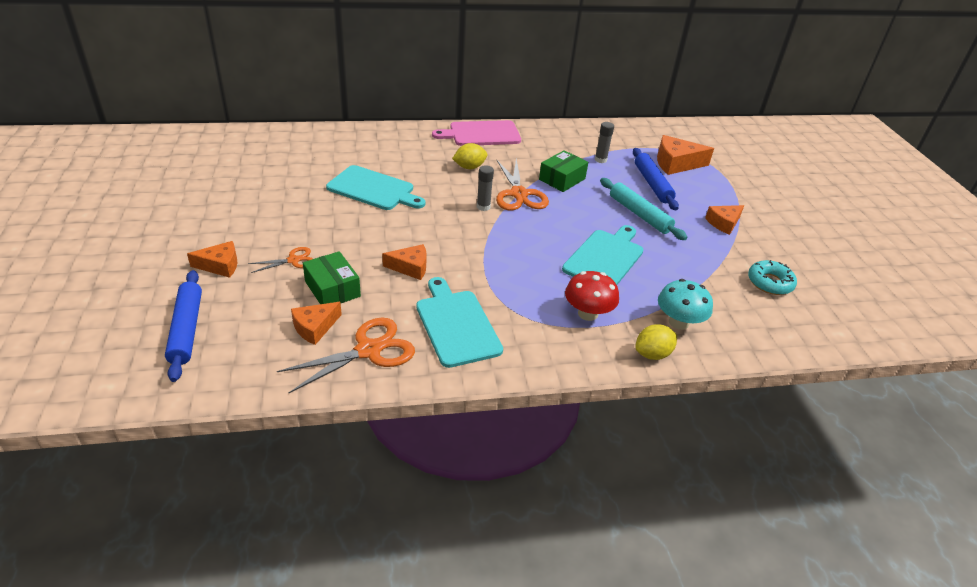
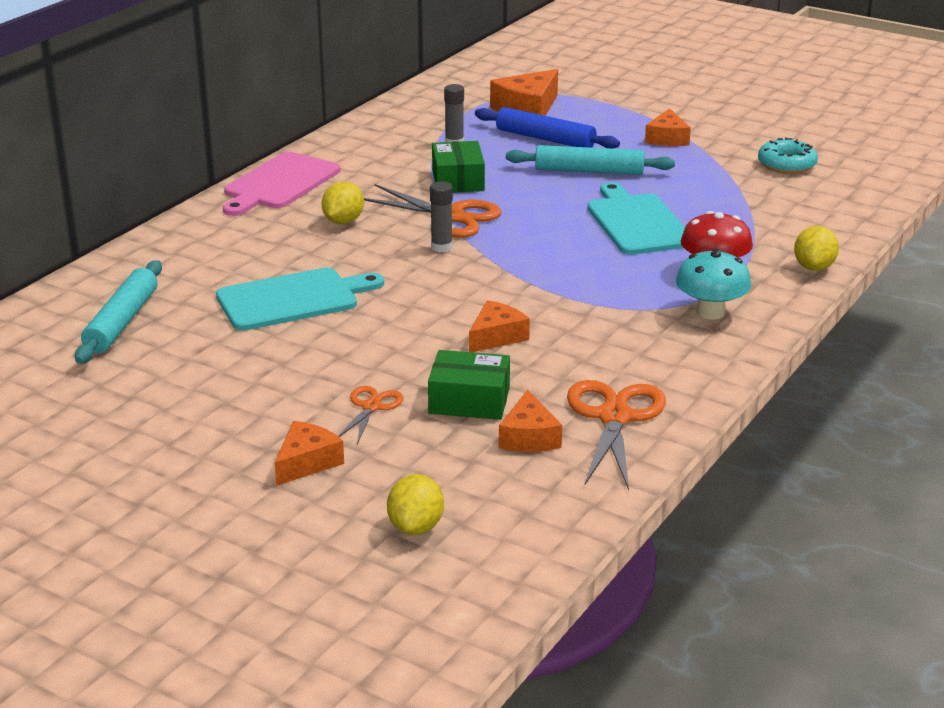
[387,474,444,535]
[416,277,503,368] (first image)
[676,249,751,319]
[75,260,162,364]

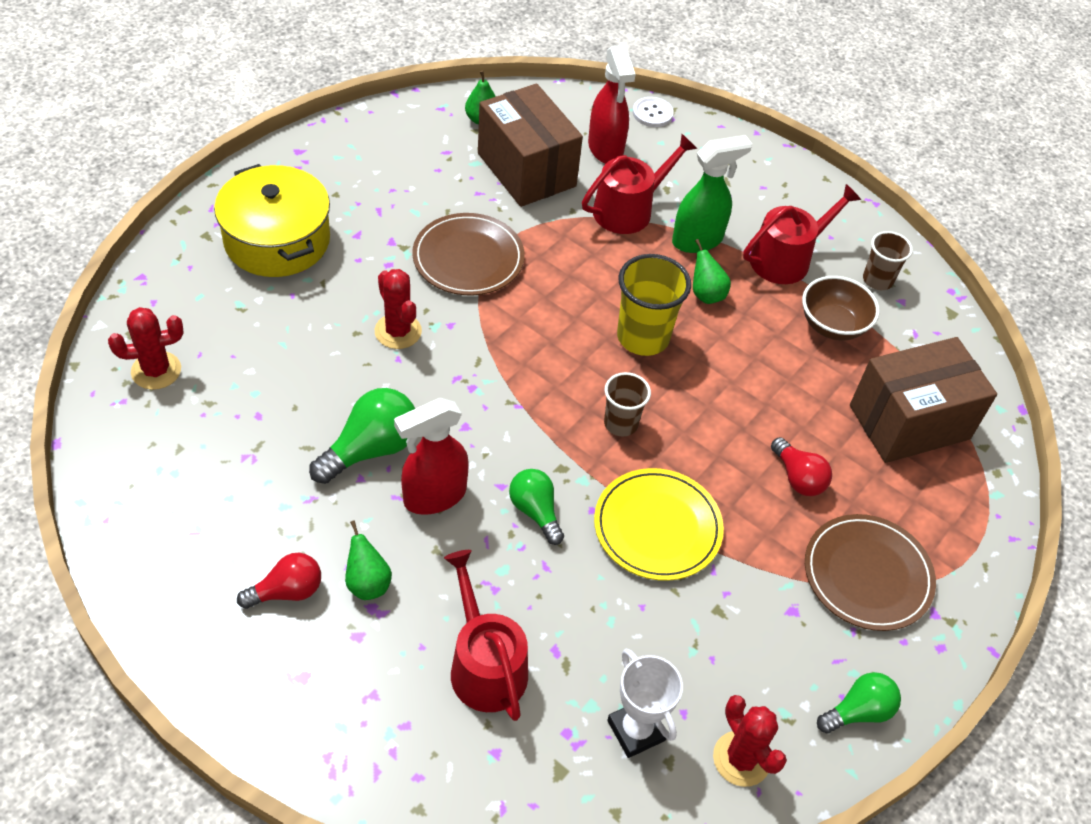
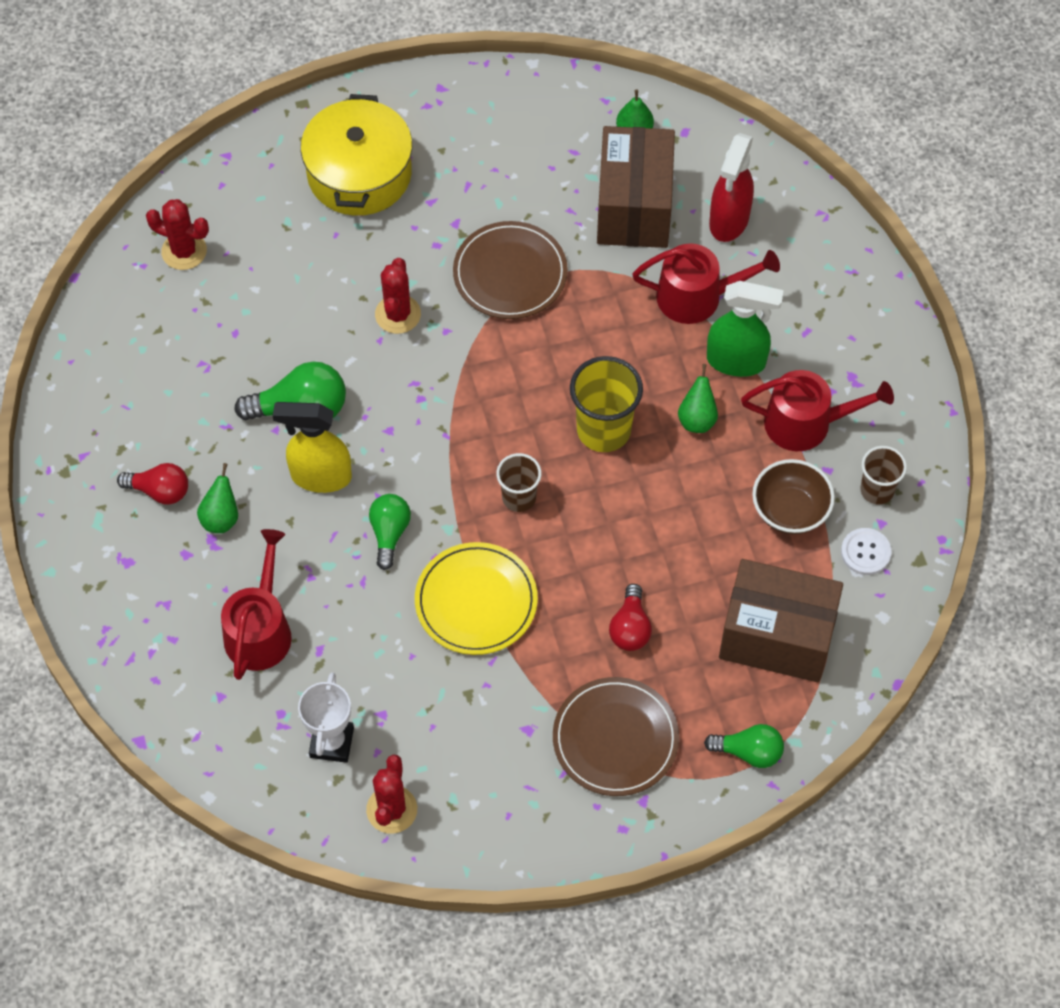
[841,528,892,575]
[273,402,352,493]
[704,724,784,768]

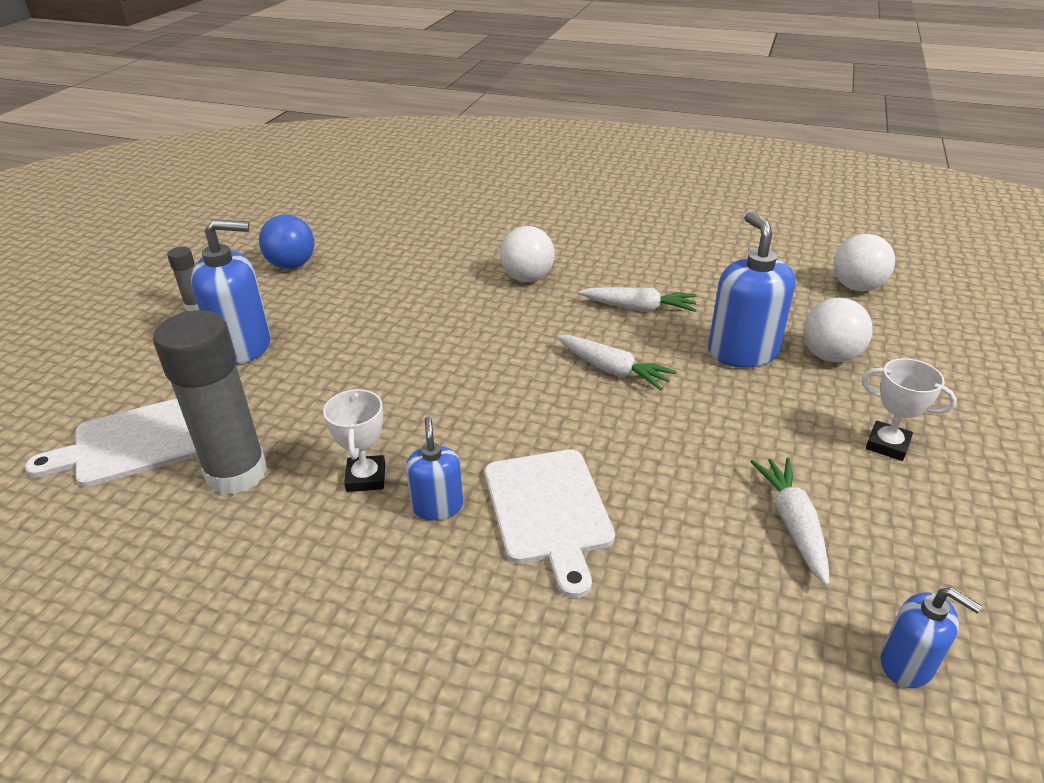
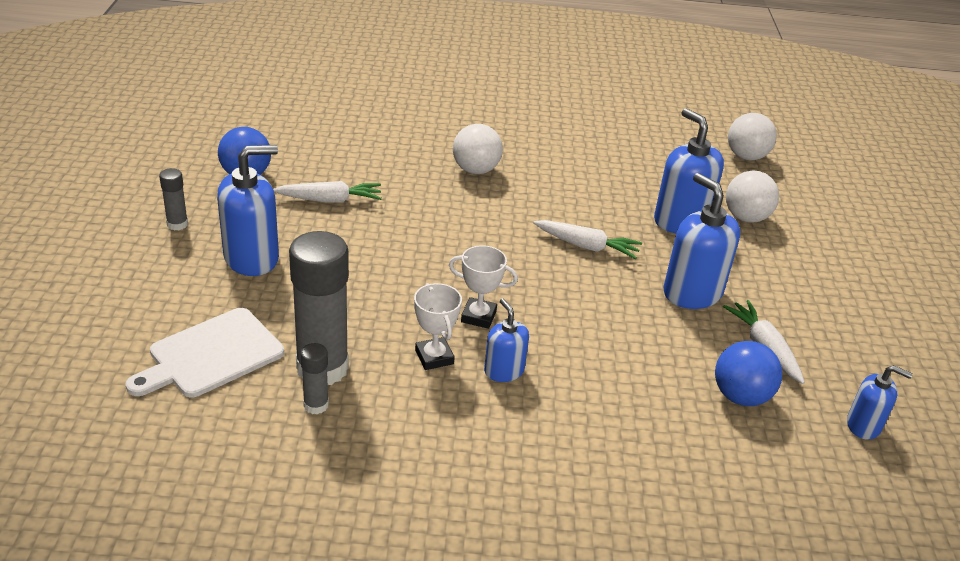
[273,181,382,203]
[449,245,518,329]
[485,449,615,598] (first image)
[664,173,740,309]
[715,341,782,406]
[300,343,329,414]

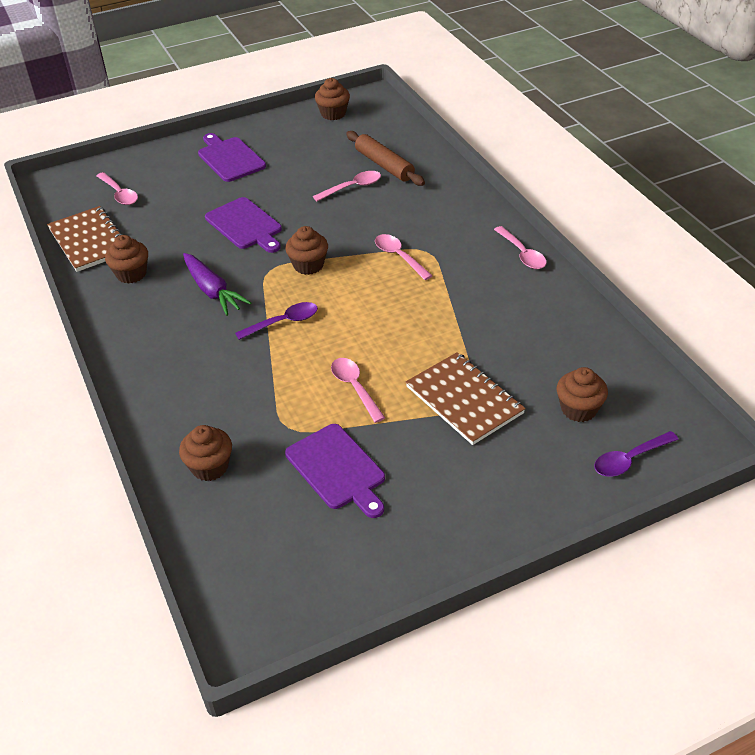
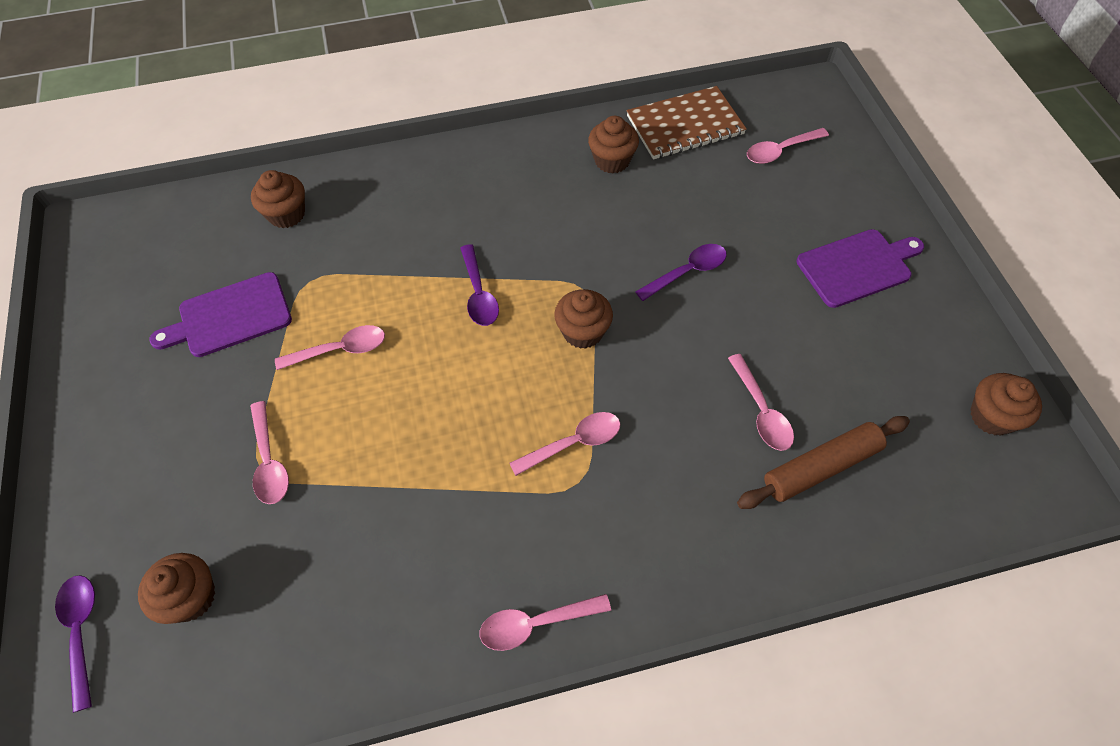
[635,244,727,301]
[183,253,251,316] (first image)
[250,401,289,504]

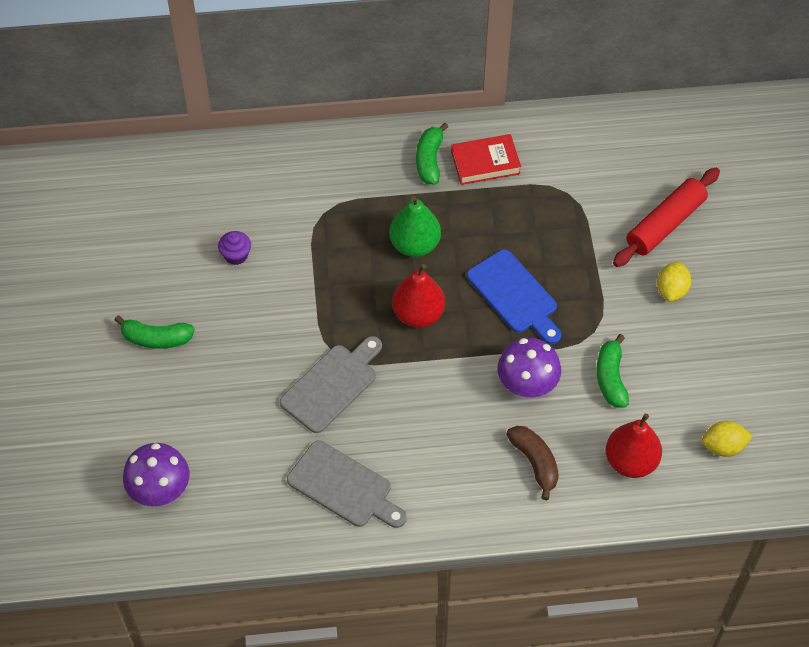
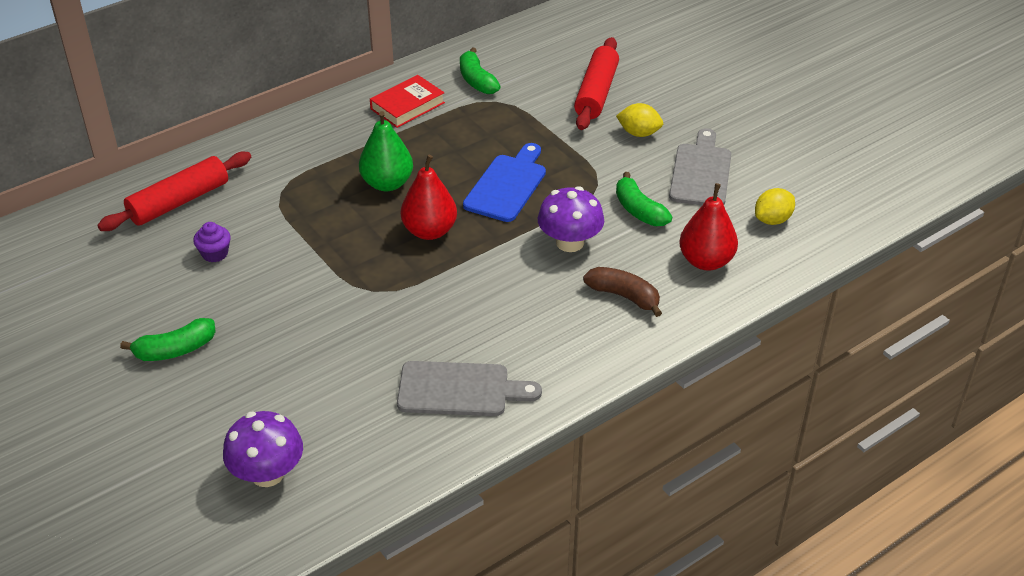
[460,47,501,94]
[463,143,546,222]
[616,103,663,137]
[669,128,731,205]
[97,152,251,231]

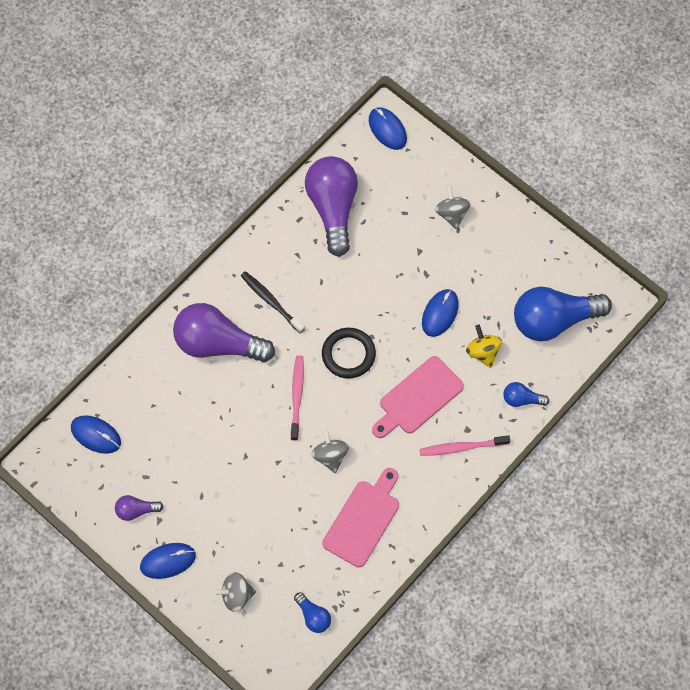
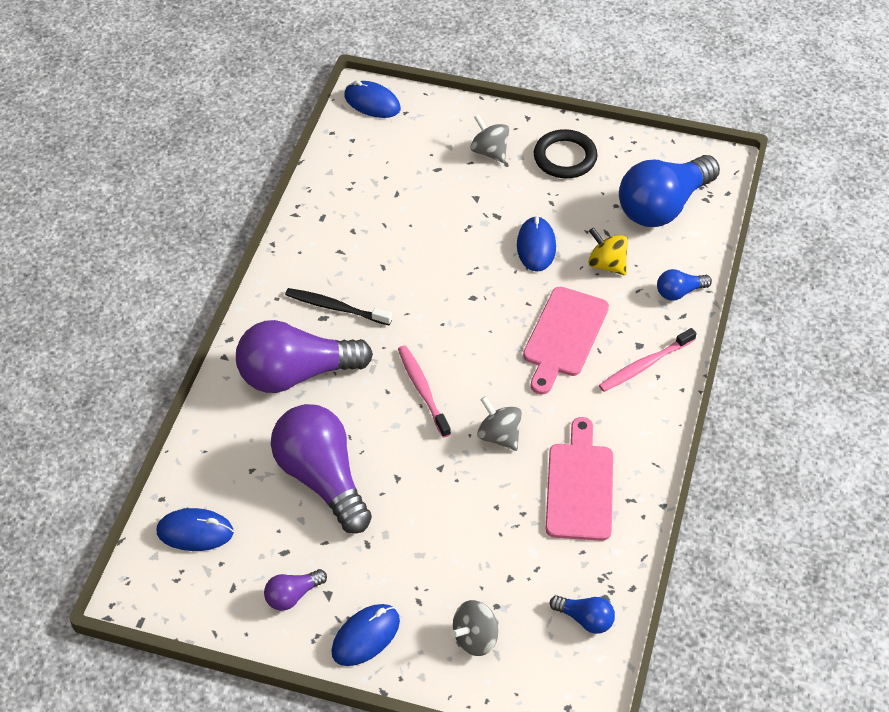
[271,404,372,534]
[534,129,597,178]

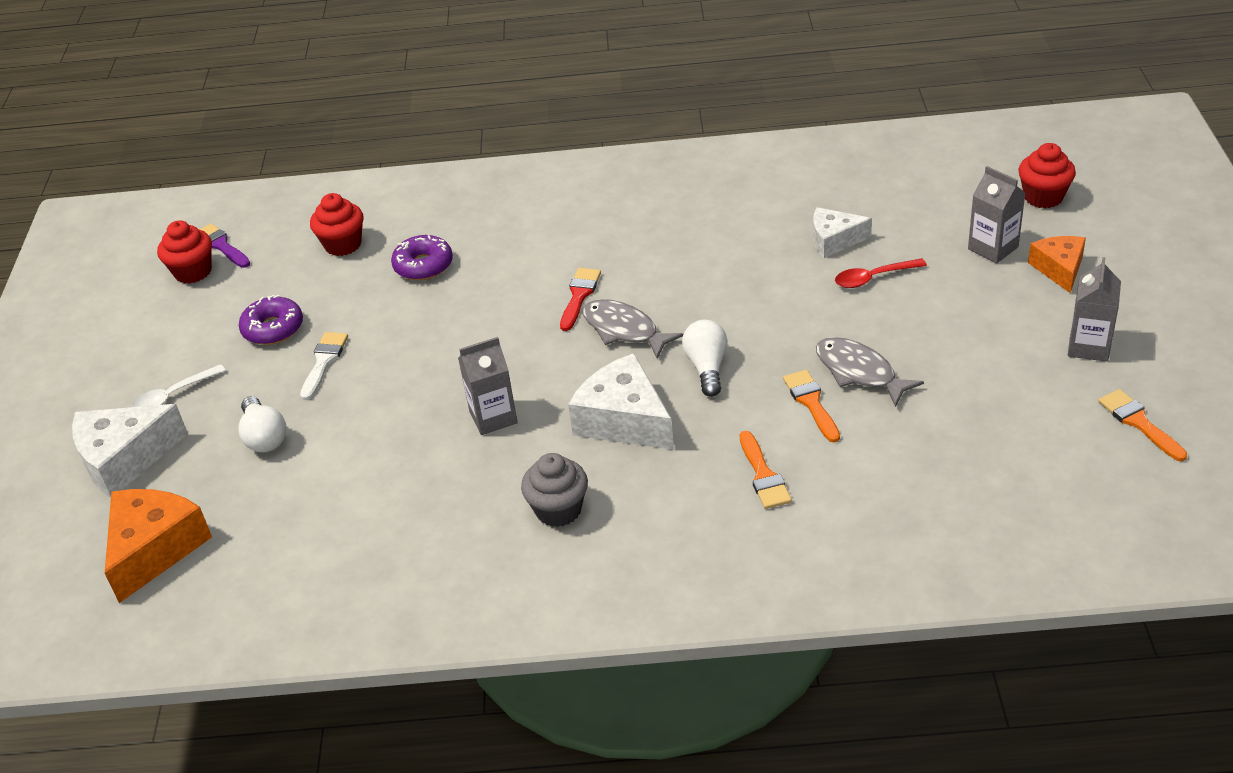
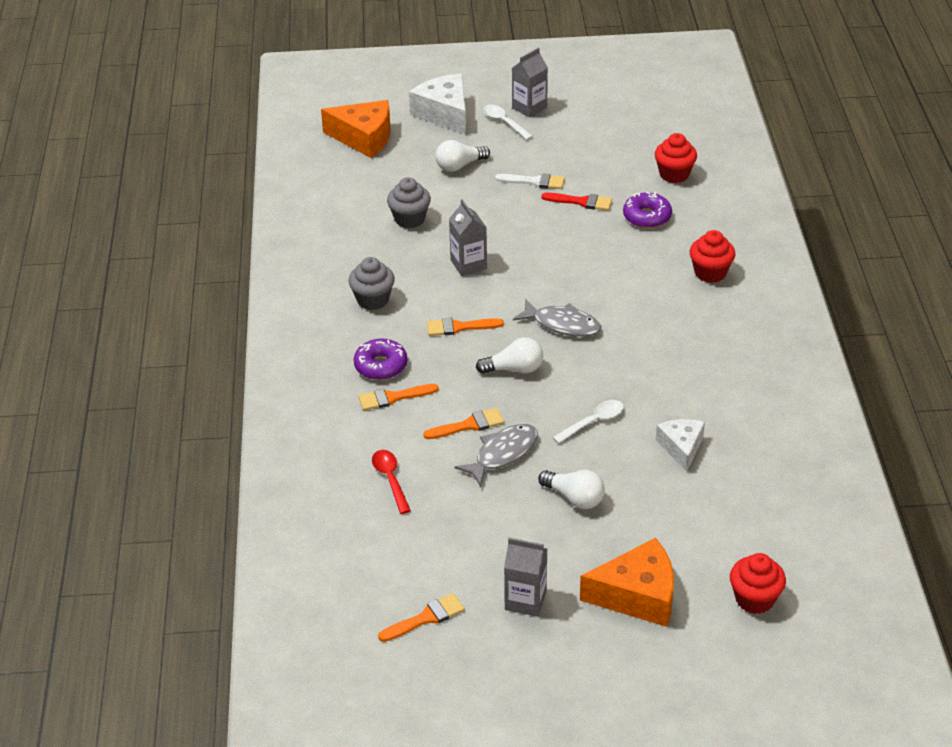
[512,48,548,118]
[690,230,735,283]
[199,223,250,268] (first image)
[580,538,674,627]
[372,450,411,514]
[542,193,612,211]
[354,338,407,380]
[513,299,601,337]
[427,318,504,336]
[387,177,431,228]
[552,400,624,444]
[538,470,605,509]

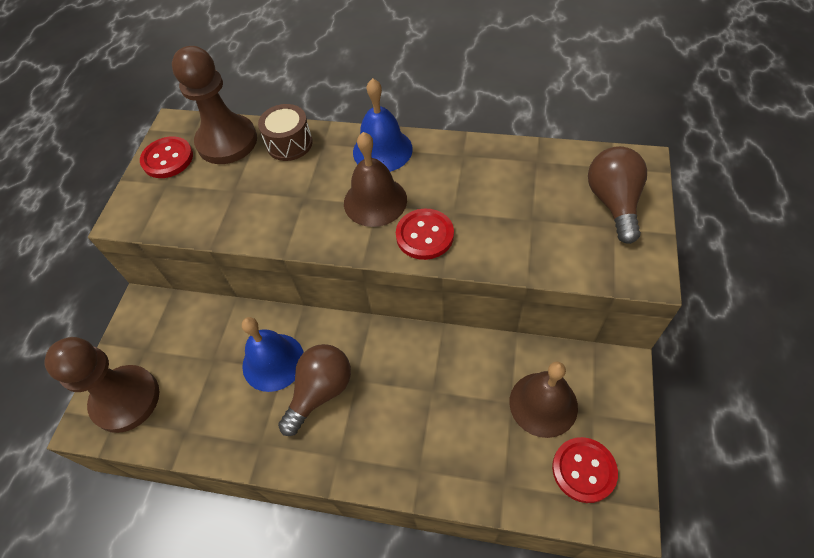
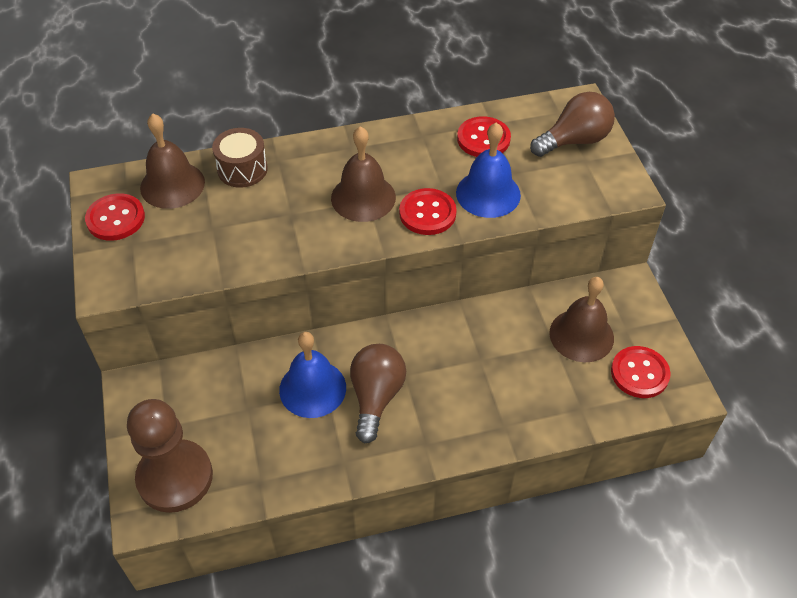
[140,114,205,209]
[456,122,521,218]
[530,92,615,157]
[457,116,511,157]

